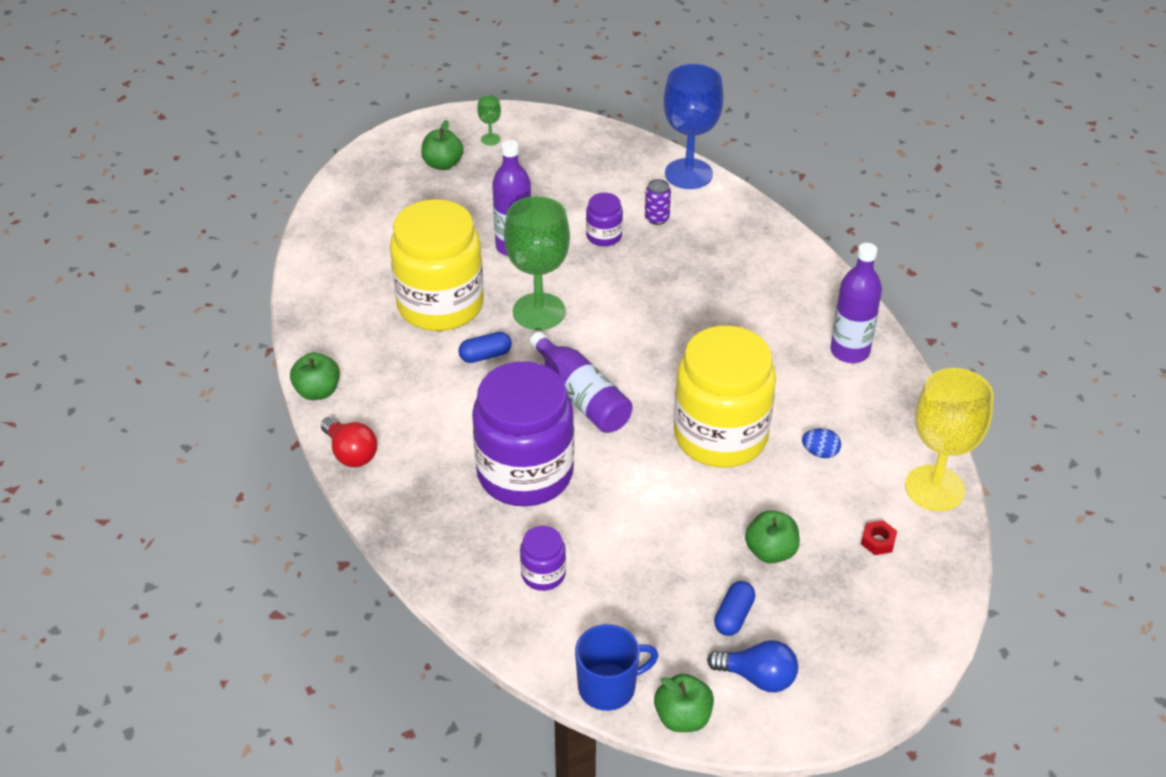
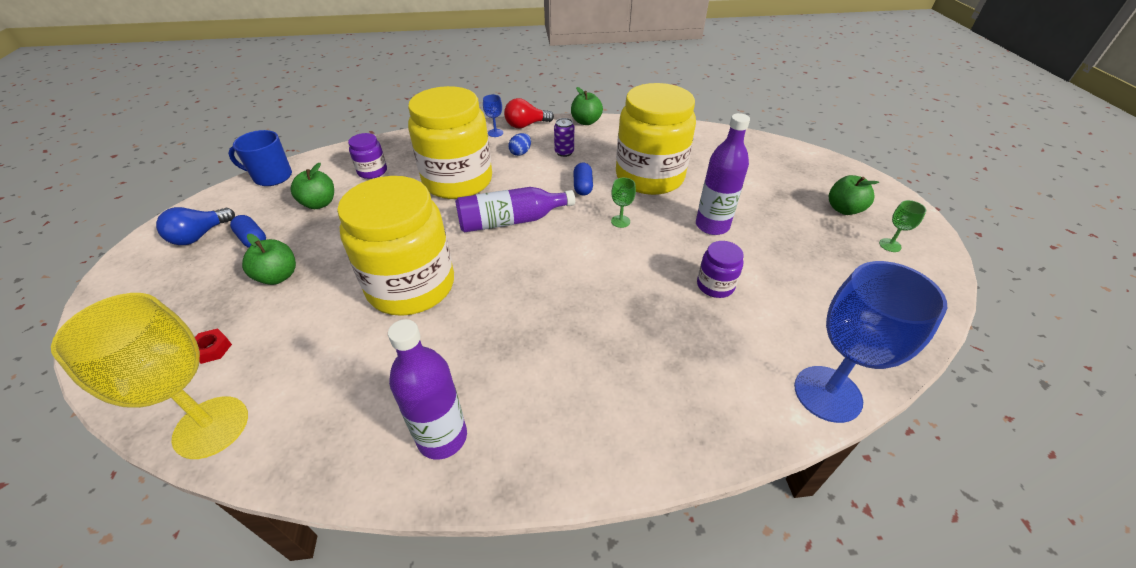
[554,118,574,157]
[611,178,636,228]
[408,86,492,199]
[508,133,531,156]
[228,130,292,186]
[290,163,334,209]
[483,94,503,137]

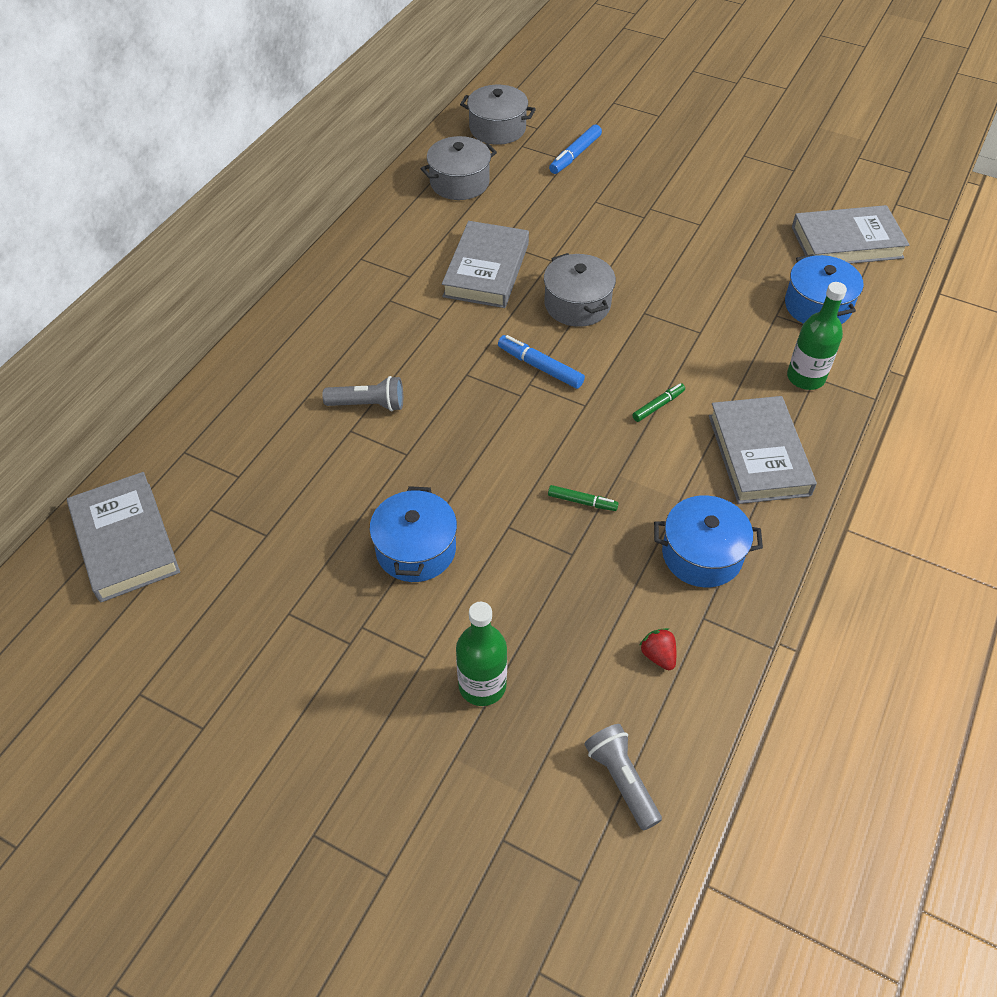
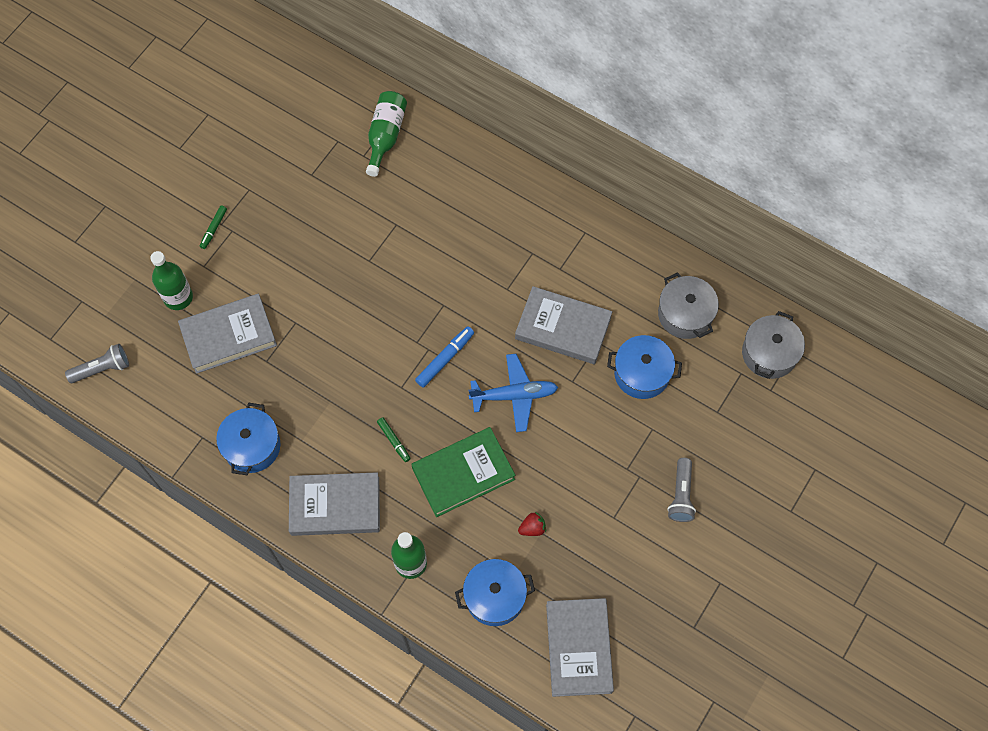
[549,124,602,174] (first image)
[469,354,558,432]
[667,458,696,522]
[178,294,277,374]
[200,205,227,249]
[607,335,682,399]
[518,512,546,536]
[366,91,407,177]
[411,427,515,517]

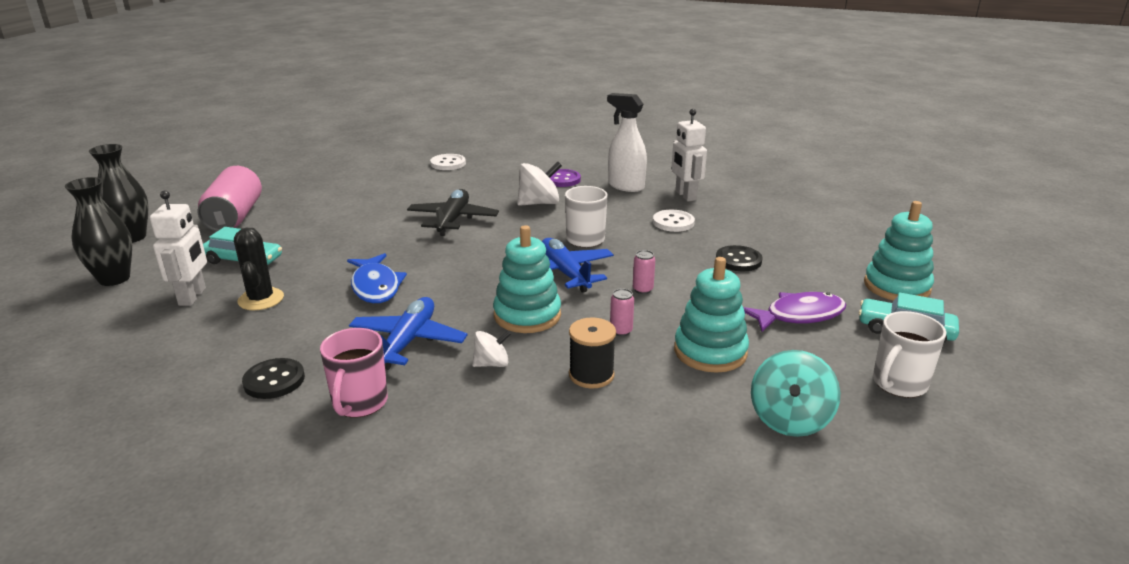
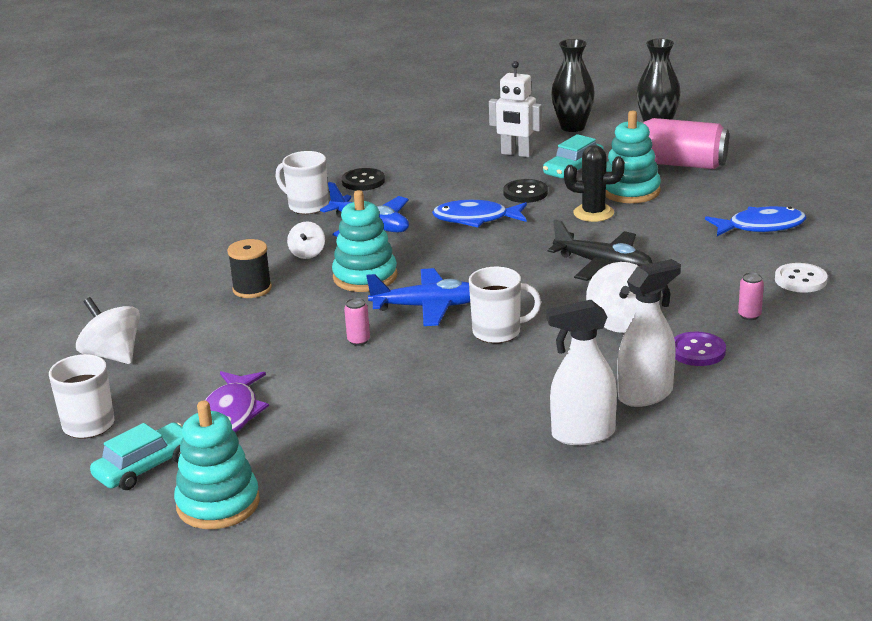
[546,300,617,445]
[653,210,695,232] (first image)
[564,145,625,222]
[503,179,548,203]
[606,111,661,203]
[738,272,764,320]
[275,151,329,214]
[76,297,140,364]
[705,206,806,236]

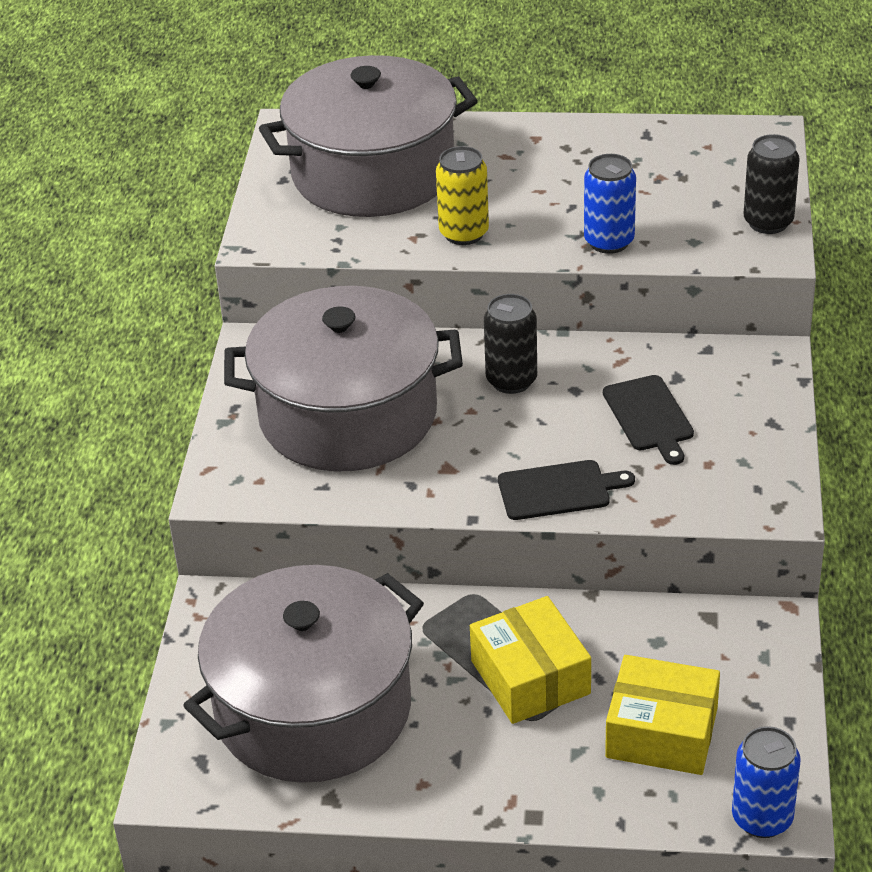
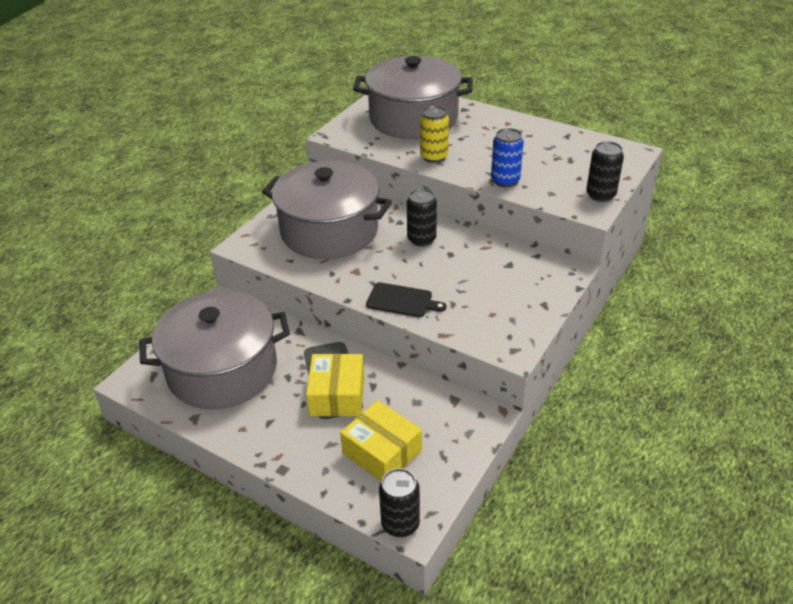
[603,375,694,465] (first image)
[379,468,420,537]

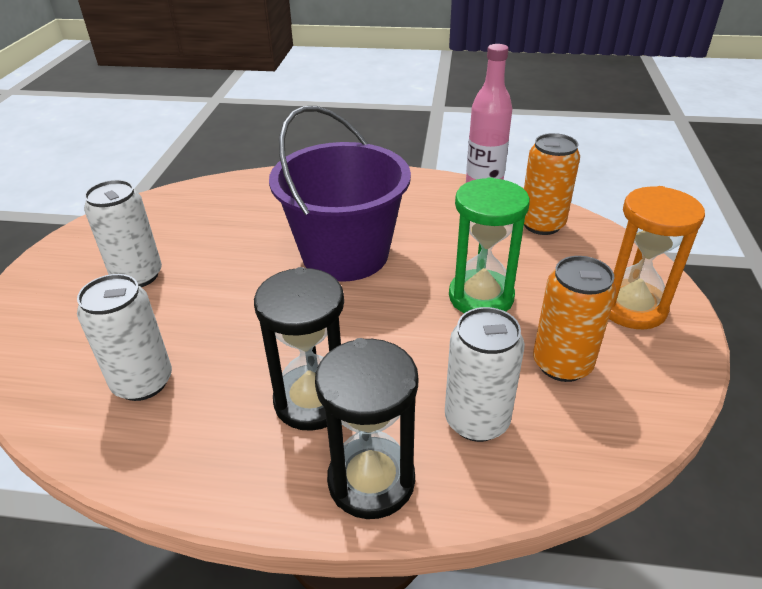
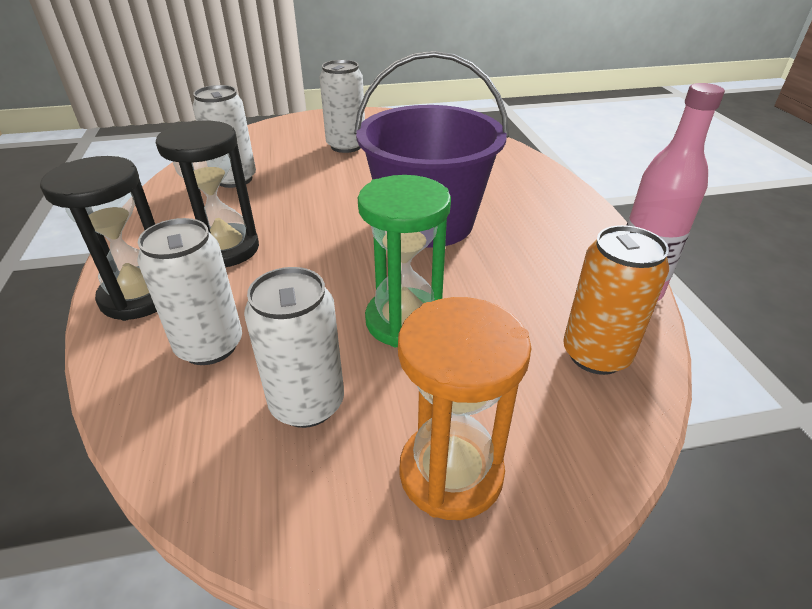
[244,267,344,428]

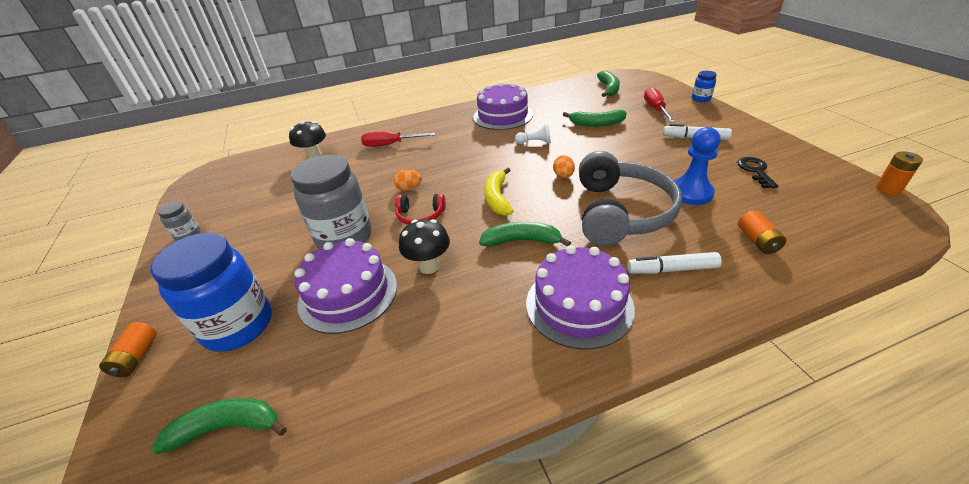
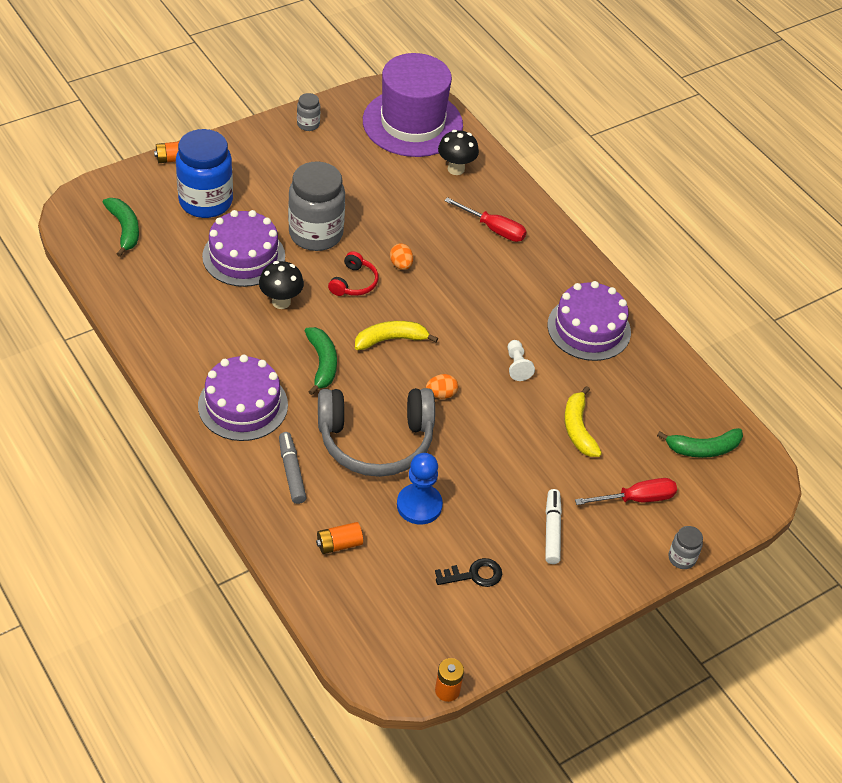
[668,526,703,569]
[564,386,602,457]
[444,197,527,242]
[328,251,378,296]
[279,432,306,504]
[363,53,463,157]

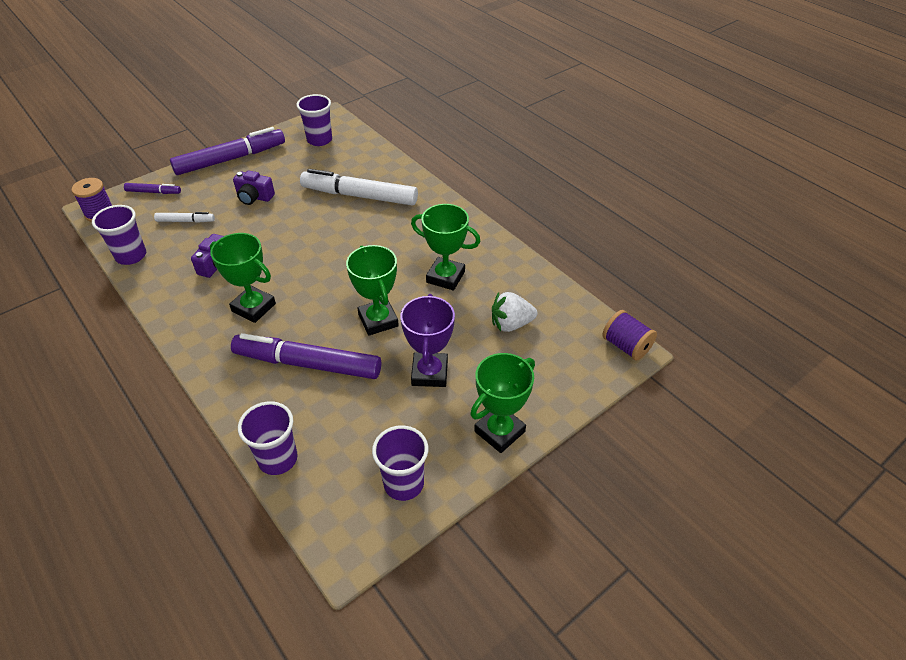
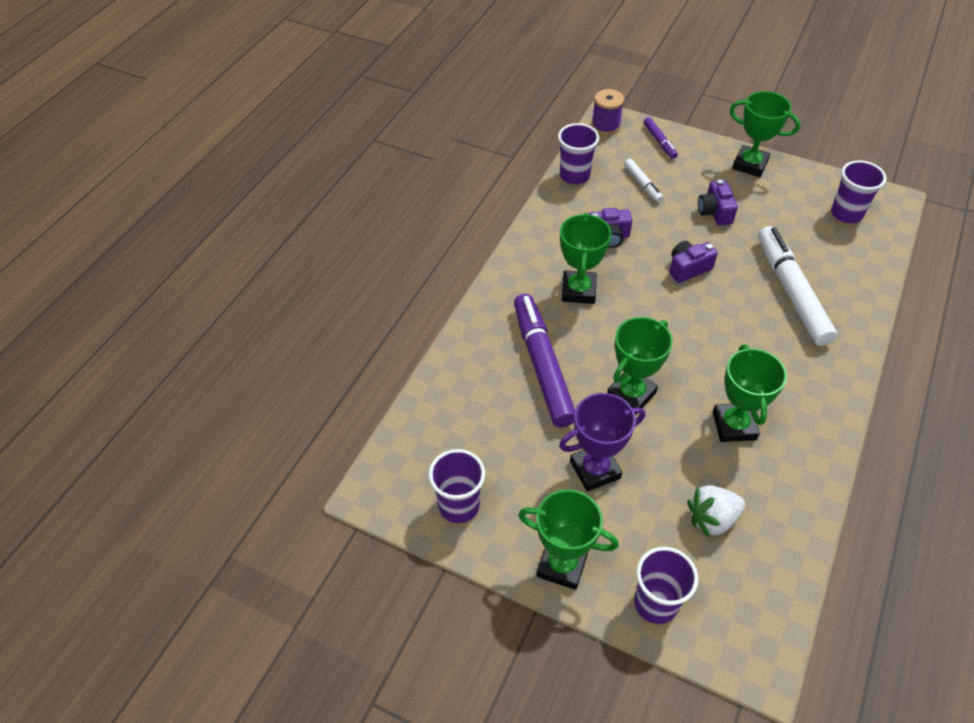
[730,91,800,177]
[687,485,745,537]
[602,310,657,361] (first image)
[634,547,698,624]
[669,241,718,283]

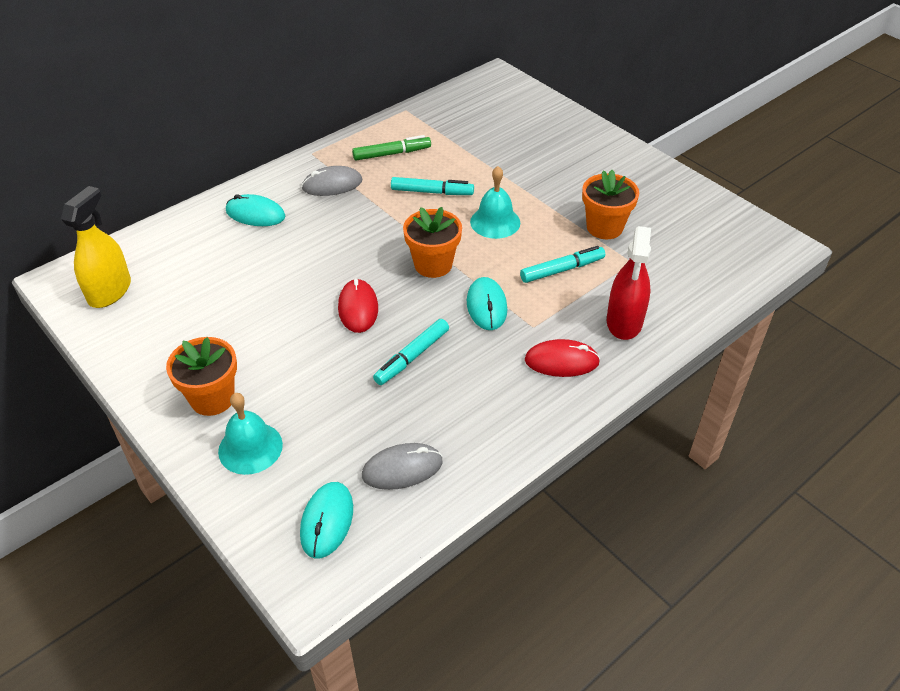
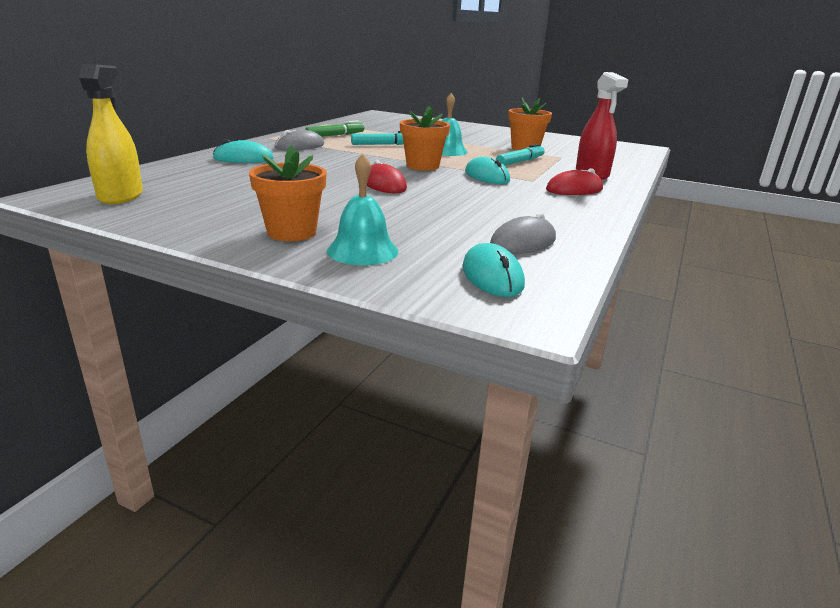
[373,319,449,385] (first image)

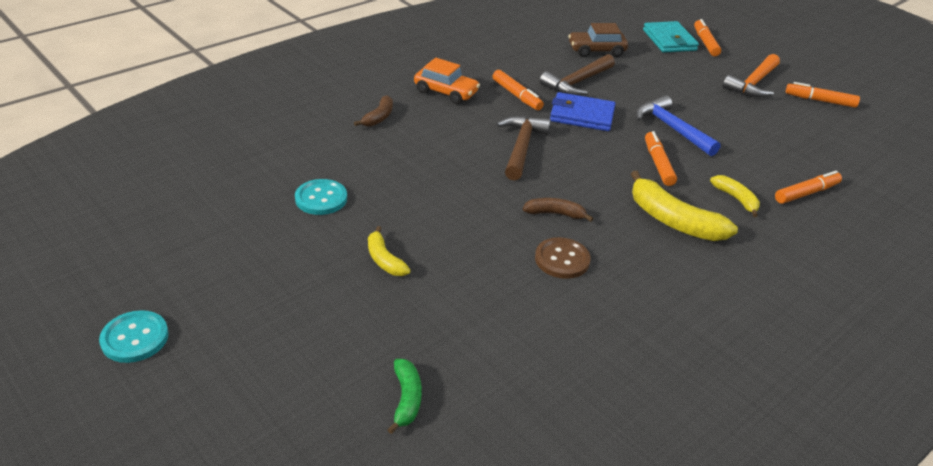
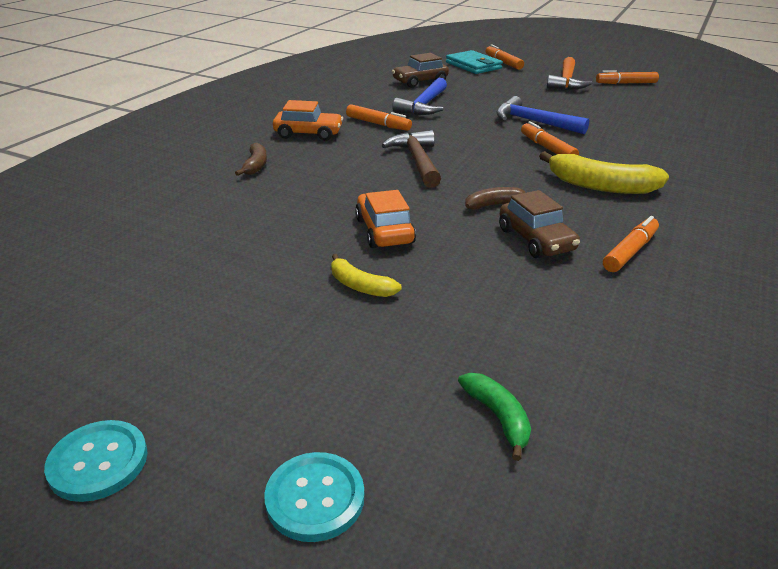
[392,78,447,115]
[550,92,615,131] (first image)
[603,216,659,272]
[710,175,760,217] (first image)
[264,452,364,542]
[499,190,580,258]
[355,190,416,248]

